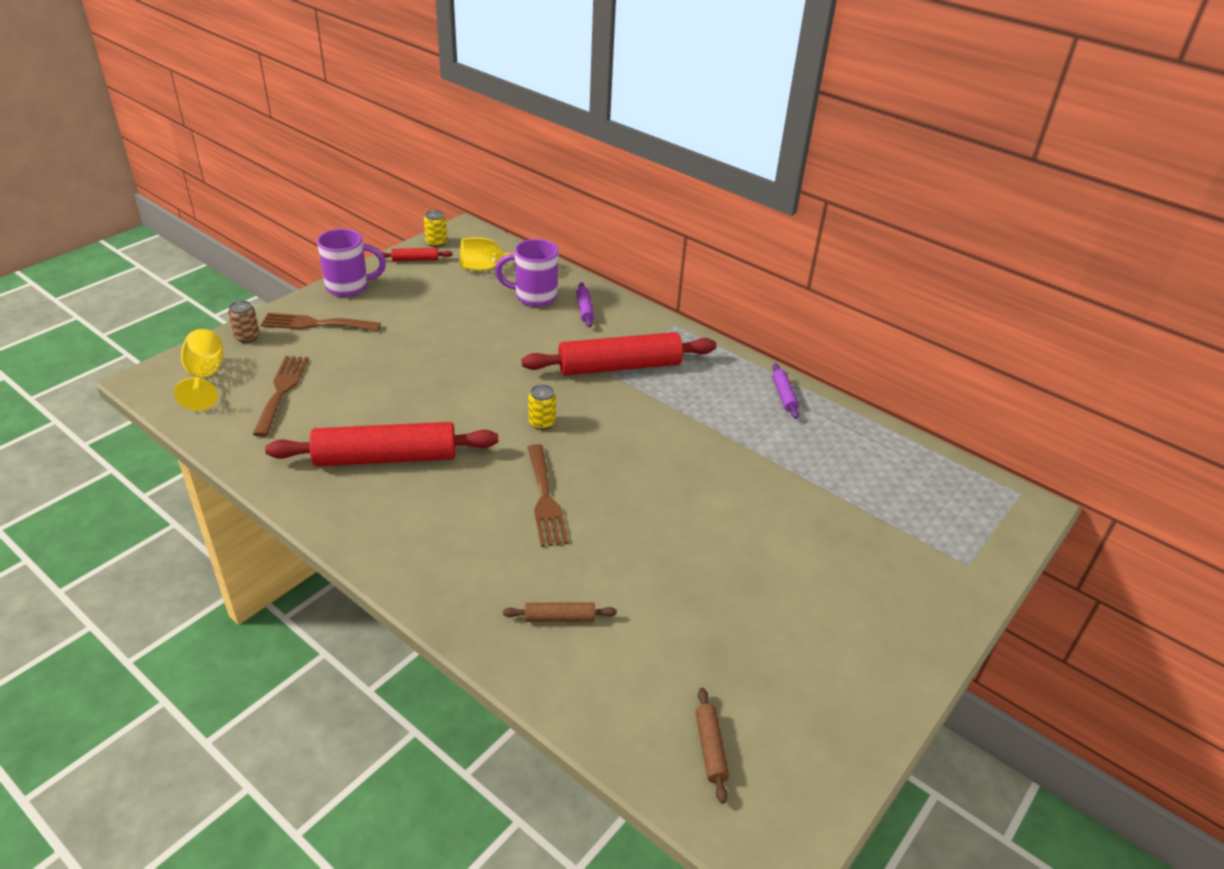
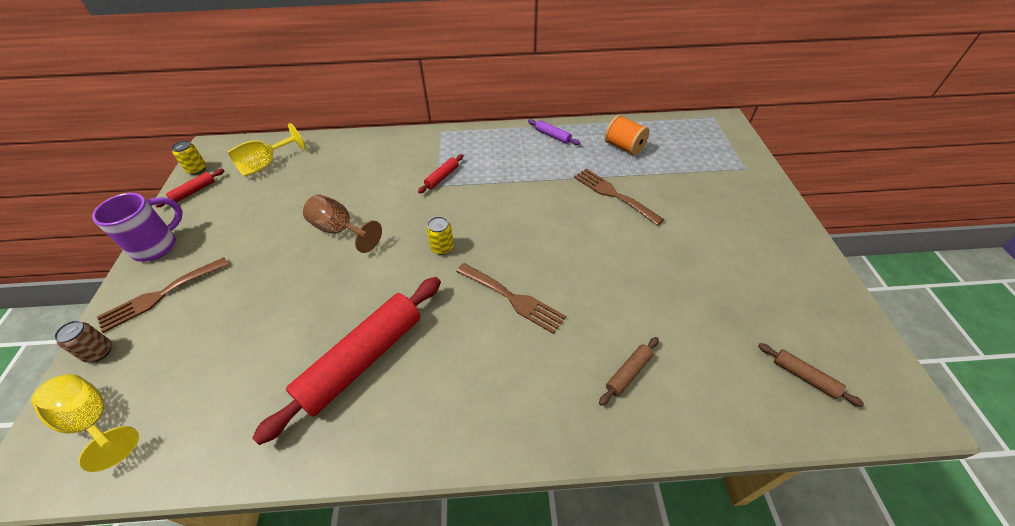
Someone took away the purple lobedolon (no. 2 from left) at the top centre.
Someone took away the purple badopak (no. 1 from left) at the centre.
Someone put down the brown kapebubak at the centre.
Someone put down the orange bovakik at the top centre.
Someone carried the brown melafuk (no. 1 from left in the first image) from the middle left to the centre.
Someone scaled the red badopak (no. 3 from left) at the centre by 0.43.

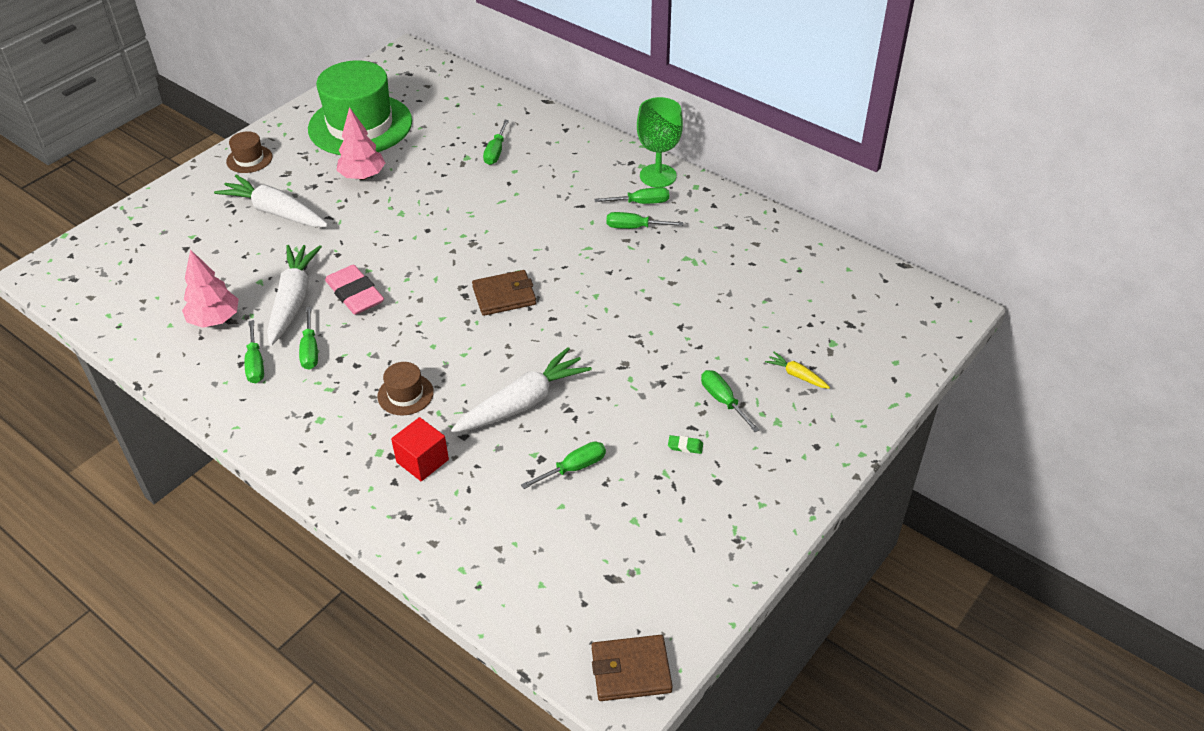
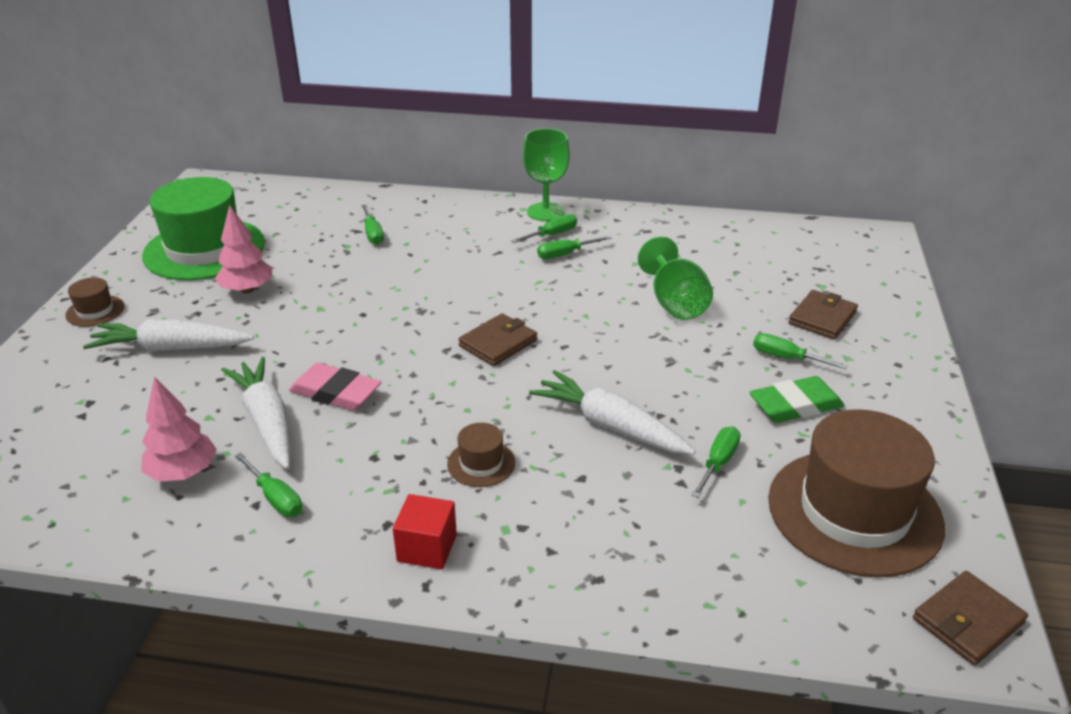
Someone took away the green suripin (no. 2 from left) at the middle left.
Someone put down the green kapebubak (no. 2 from left) at the centre.
Someone put down the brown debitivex (no. 3 from left) at the bottom right.
Someone carried the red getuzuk from the centre to the bottom centre.
Someone swapped the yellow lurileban at the centre for the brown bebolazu (no. 2 from left) at the middle right.
Someone rotated the white lurileban (no. 3 from left) at the centre by 75 degrees counterclockwise.
Someone scaled the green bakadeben at the centre by 2.43.

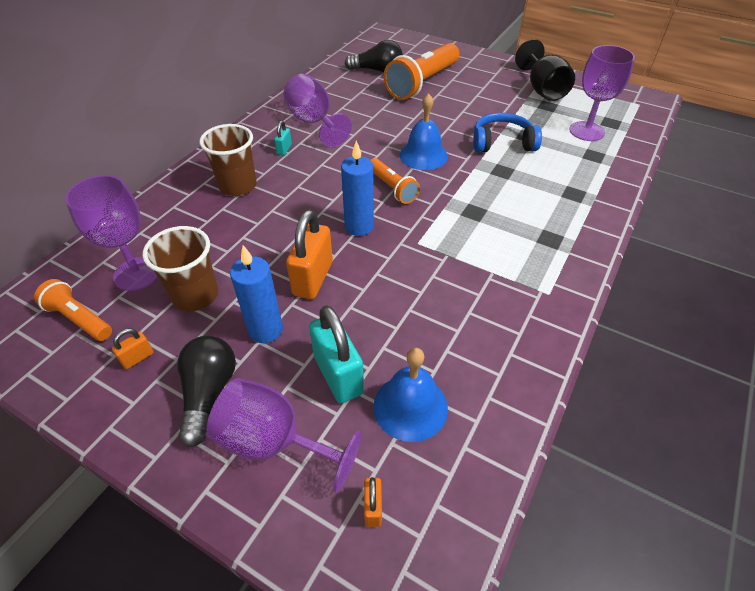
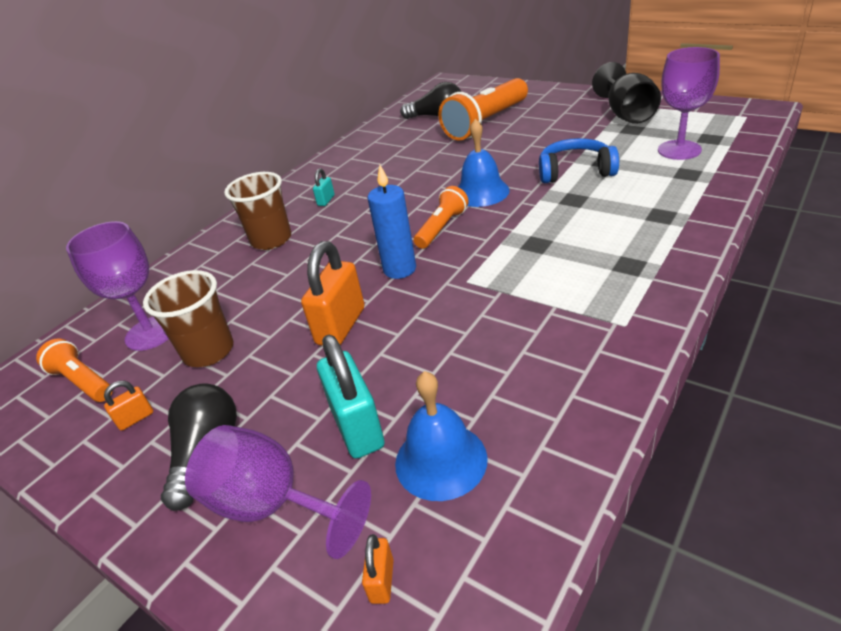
Someone took away the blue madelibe (no. 1 from left) at the centre.
Someone took away the purple kapebubak (no. 3 from left) at the top centre.
Someone rotated the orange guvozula (no. 2 from left) at the top centre by 120 degrees counterclockwise.

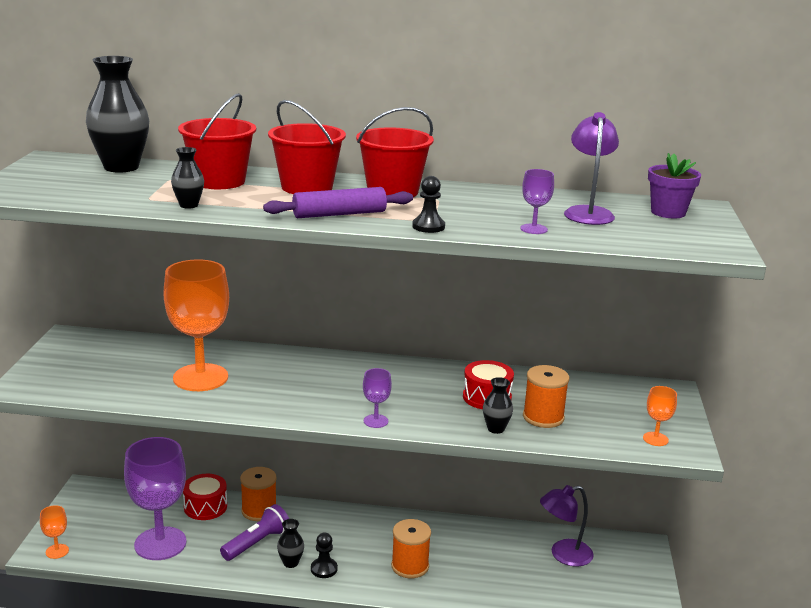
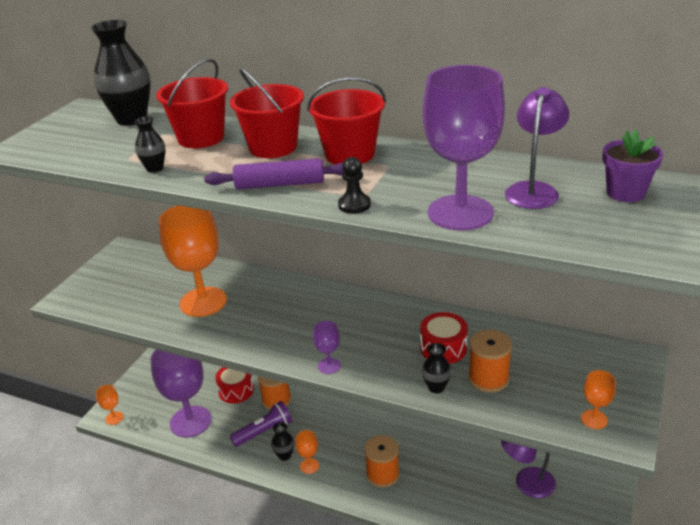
Someone swapped the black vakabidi (no. 1 from left) at the bottom centre for the orange kapebubak (no. 3 from left) at the bottom centre.
Someone scaled the purple kapebubak (no. 3 from left) at the top centre by 2.32.

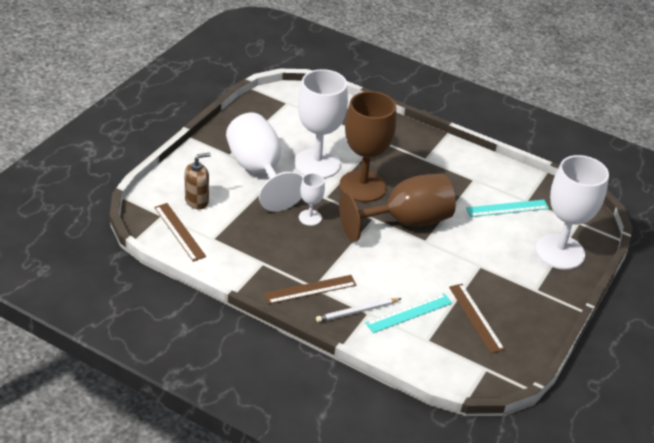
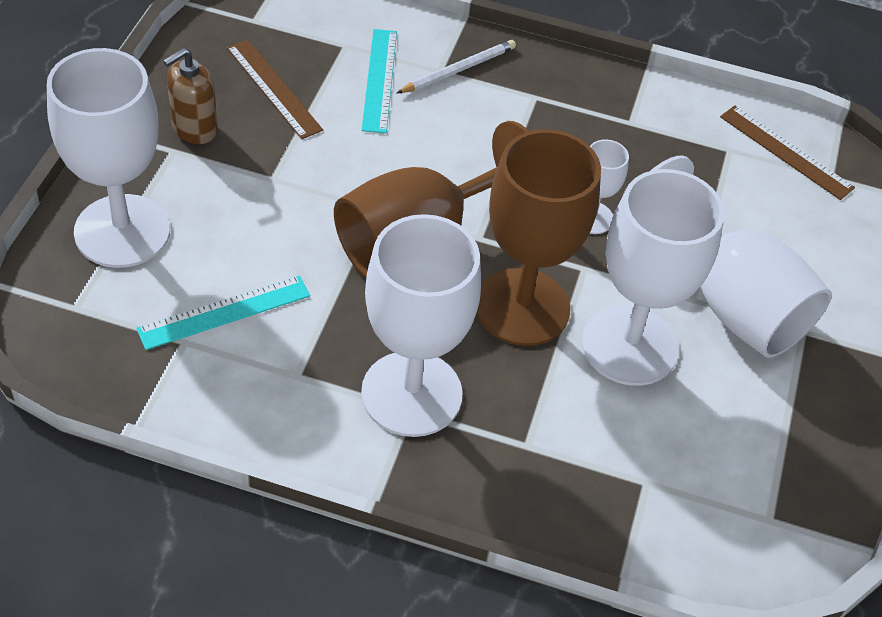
Someone took away the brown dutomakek (no. 2 from left) at the centre.
Someone put down the white kapebubak (no. 2 from left) at the centre.
Someone carried the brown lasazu from the middle left to the top left.
Someone rotated the turquoise dutomakek (no. 1 from left in the first image) at the bottom centre by 45 degrees counterclockwise.

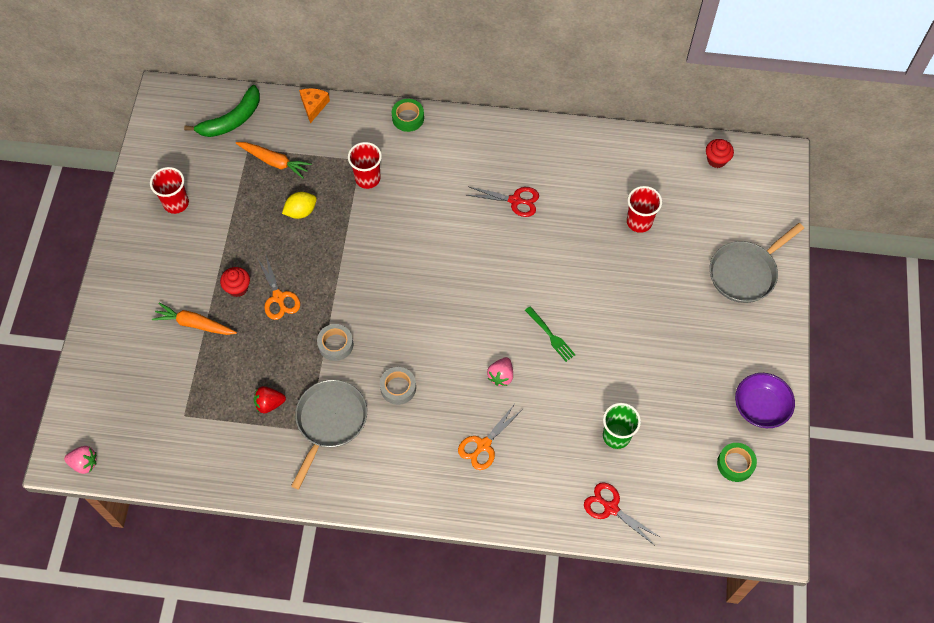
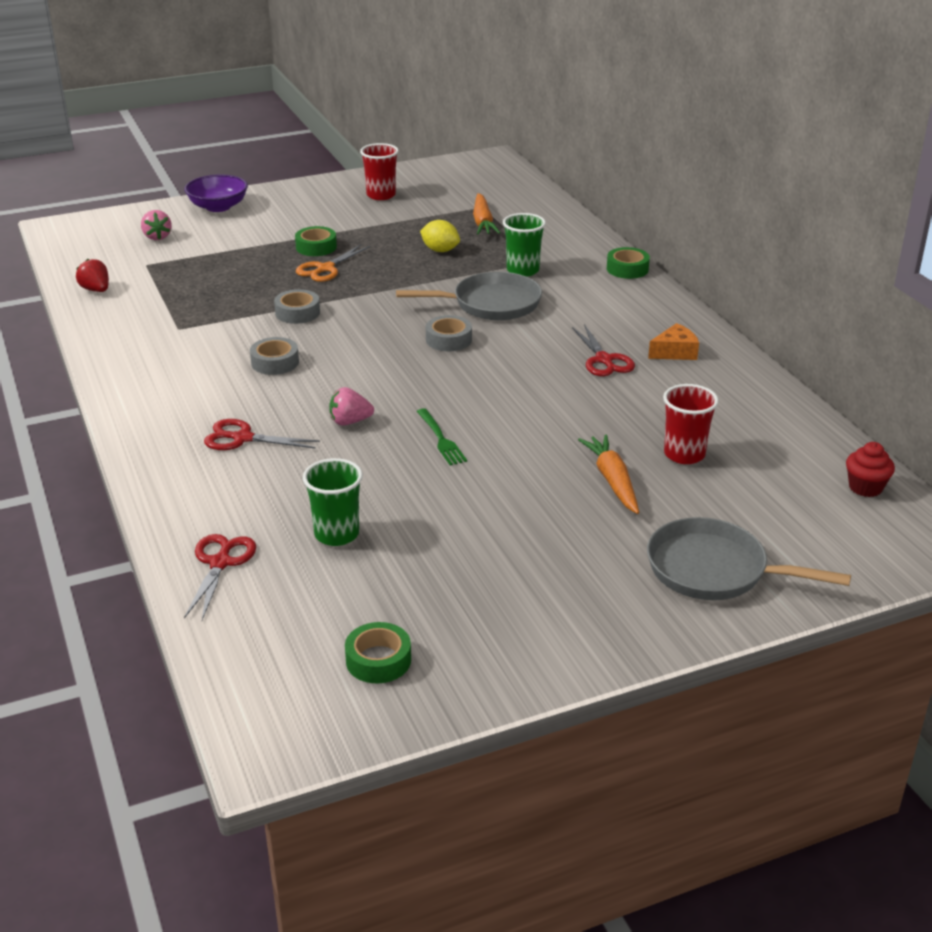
Someone took away the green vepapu at the top left.
Someone put down the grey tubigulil (no. 3 from left) at the centre.
Someone carried the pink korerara (no. 1 from left) from the bottom left to the top left.
Someone carried the orange lurileban (no. 1 from left in the first image) from the middle left to the centre.
Someone carried the red korerara from the middle left to the top left.
Someone carried the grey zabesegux (no. 1 from left) from the bottom centre to the top centre.
Someone carried the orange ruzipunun from the top centre to the middle right.
Someone carried the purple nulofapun from the middle right to the top left.
Someone swapped the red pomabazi (no. 1 from left) at the middle left for the green tubigulil (no. 1 from left) at the top centre.
Someone repainted the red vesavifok (no. 2 from left) at the top centre, which became the green vesavifok (no. 2 from left) at the top centre.
Someone repainted the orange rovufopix (no. 2 from left) at the bottom centre, which became the red rovufopix (no. 2 from left) at the middle left.
Someone rotated the green melafuk at the centre by 45 degrees counterclockwise.

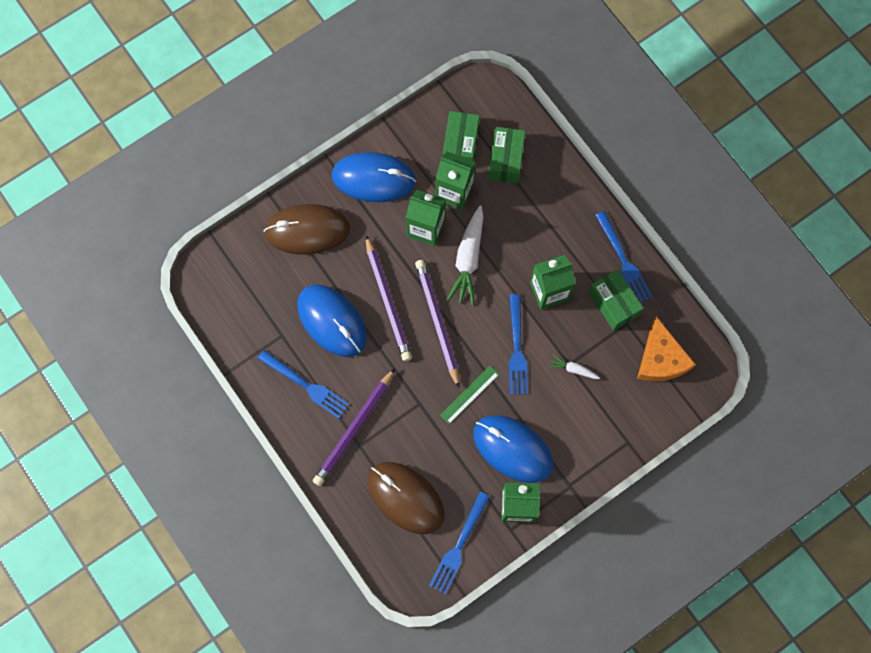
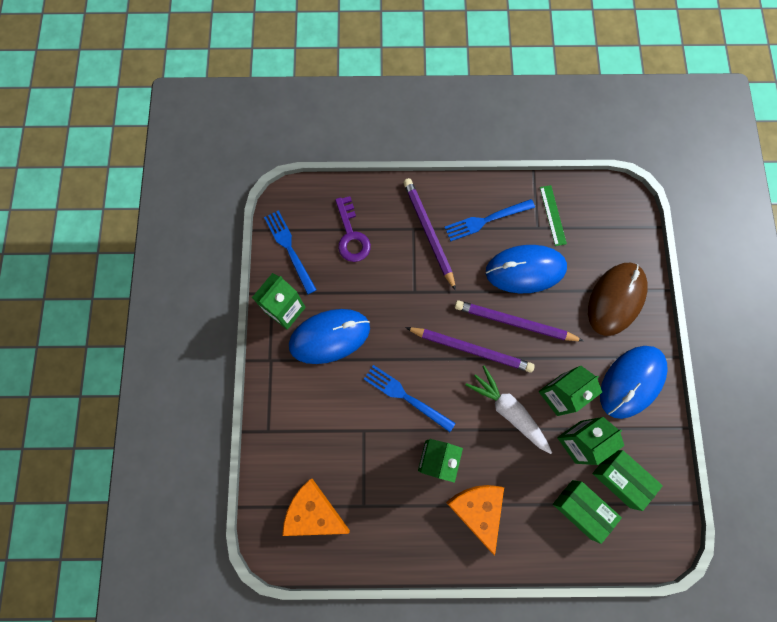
Someone took away the white lurileban (no. 2 from left) at the centre.
Someone took away the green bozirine (no. 3 from left) at the middle right.
Someone took away the blue melafuk (no. 4 from left) at the middle right.
Someone put down the orange ruzipunun (no. 2 from left) at the bottom centre.
Someone carried the green dutomakek from the centre to the middle right.
Someone swapped the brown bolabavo (no. 2 from left) at the bottom centre for the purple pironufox at the centre.

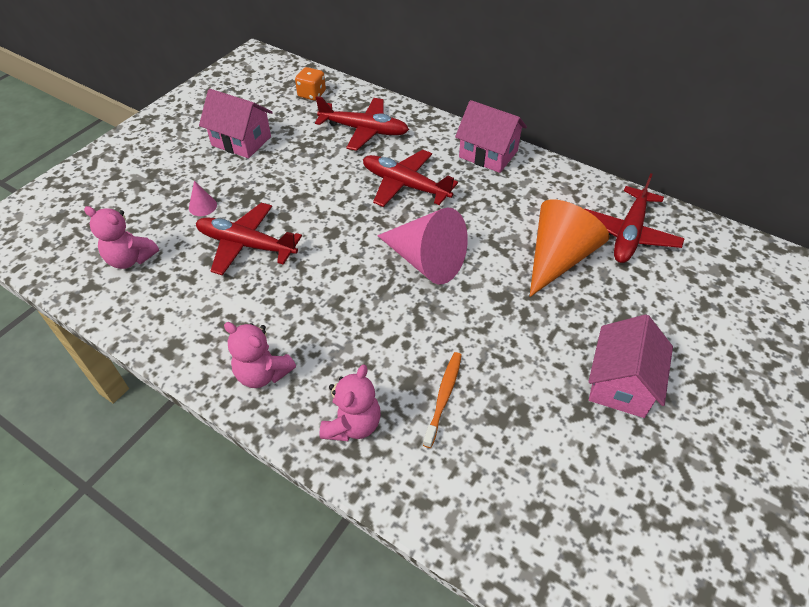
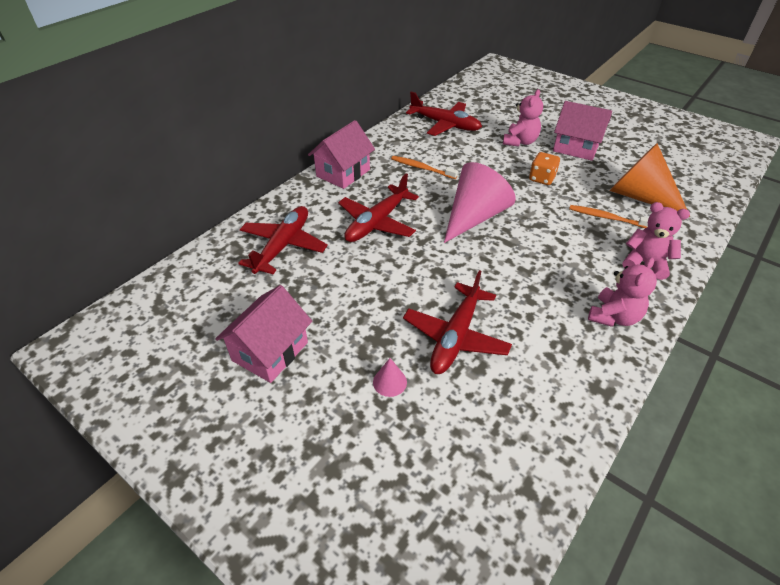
Someone put down the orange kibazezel (no. 1 from left) at the top centre.
Someone carried the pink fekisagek (no. 1 from left) from the middle left to the top right.
Someone carried the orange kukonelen from the top centre to the top right.
Someone carried the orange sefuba from the middle right to the top right.

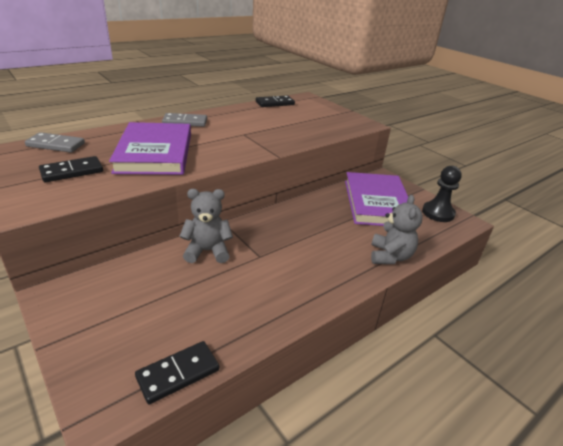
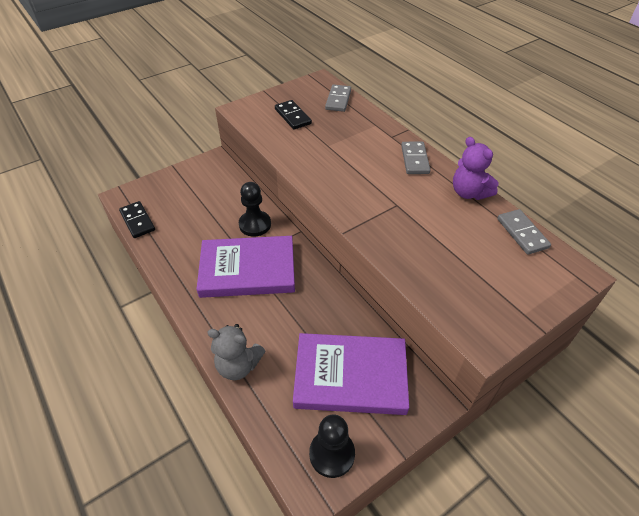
Someone put down the purple fekisagek at the top right.
Someone carried the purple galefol (no. 1 from left) from the top left to the centre.
Someone swapped the grey fekisagek (no. 1 from left) at the centre for the black vakabidi (no. 1 from left) at the centre.
Someone repainted the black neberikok (no. 3 from left) at the top centre, which became the grey neberikok (no. 3 from left) at the middle right.

